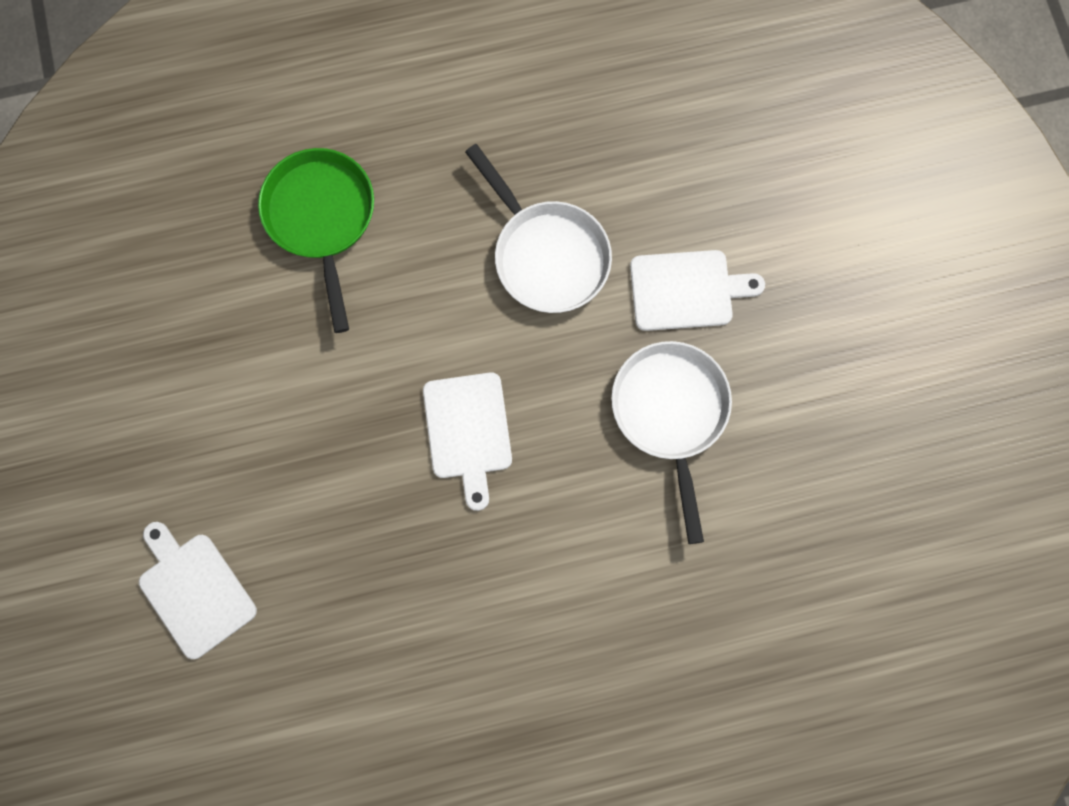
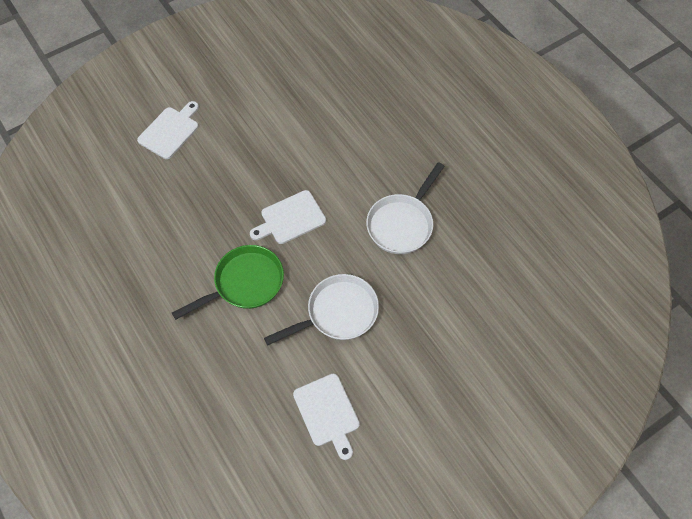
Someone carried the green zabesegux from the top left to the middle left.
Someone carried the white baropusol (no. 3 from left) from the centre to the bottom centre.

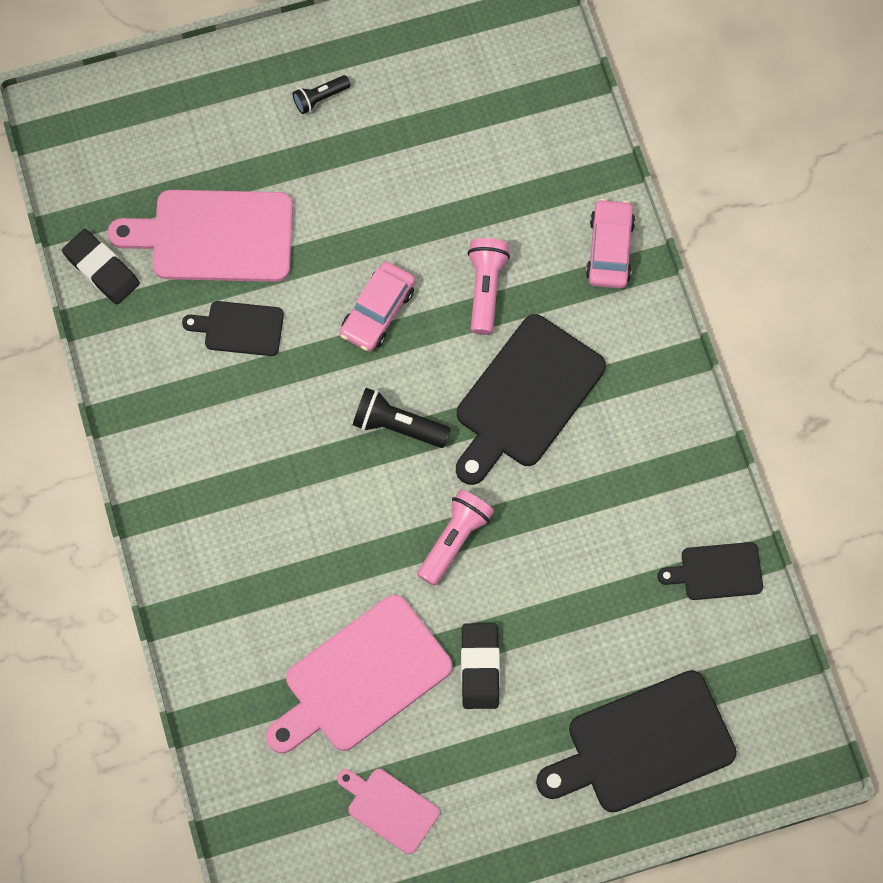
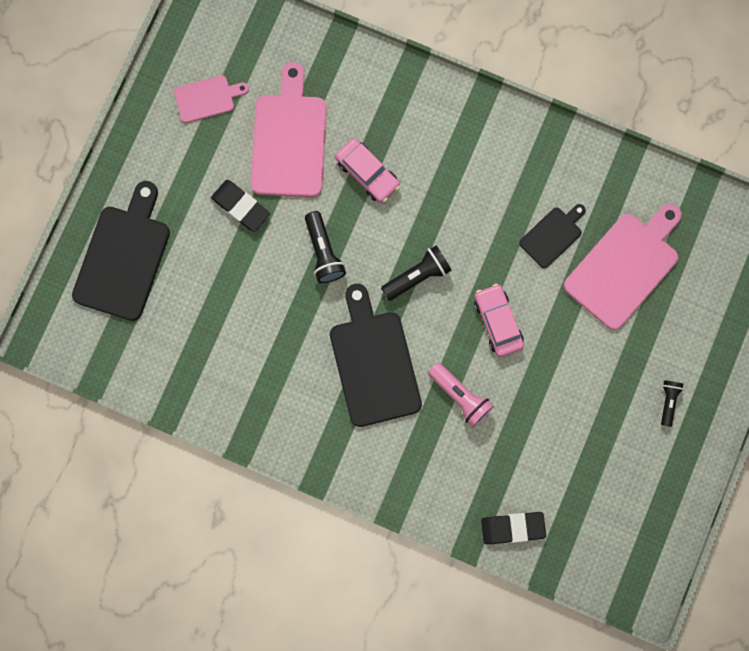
Someone took away the black baropusol (no. 4 from left) at the middle right.
Someone carried the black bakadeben (no. 1 from left in the first image) from the top left to the bottom right.
Someone carried the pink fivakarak (no. 2 from left in the first image) from the top right to the top centre.
Someone repainted the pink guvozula (no. 1 from left) at the centre, which became the black guvozula (no. 1 from left) at the centre.

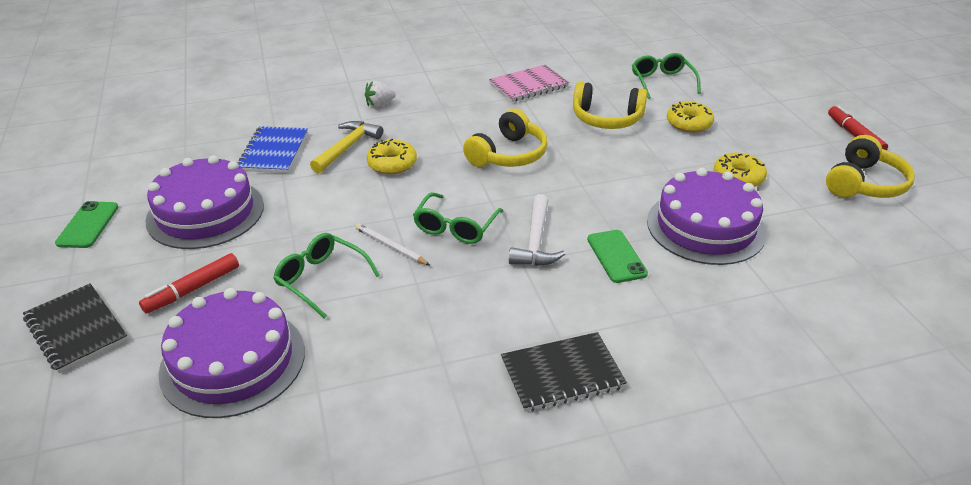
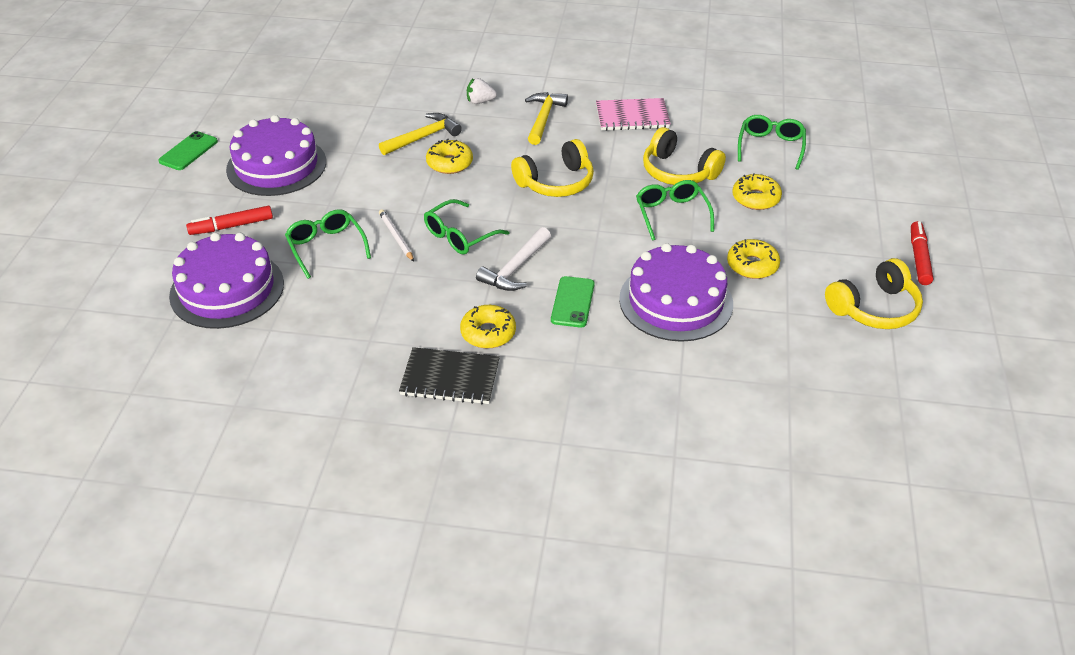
Someone took away the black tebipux (no. 1 from left) at the bottom left.
Someone took away the blue tebipux at the top left.
Someone put down the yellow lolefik (no. 2 from left) at the centre.
Someone put down the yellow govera (no. 2 from left) at the top centre.
Someone put down the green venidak (no. 3 from left) at the top centre.

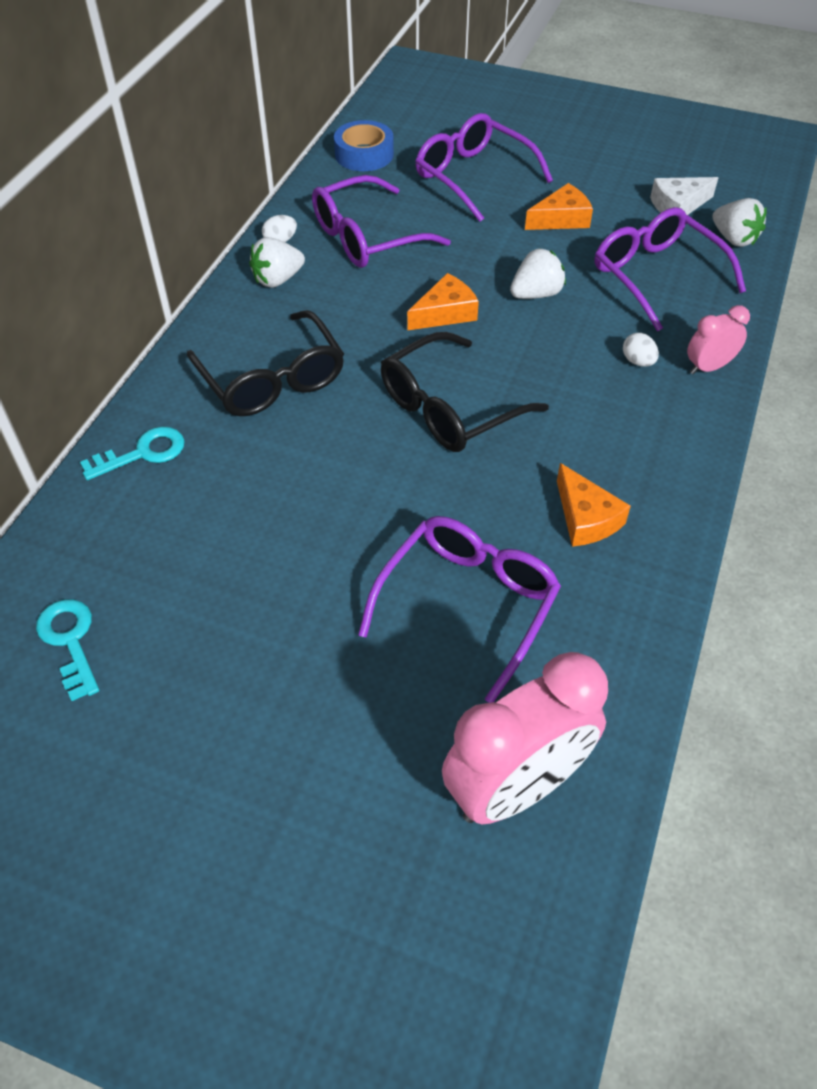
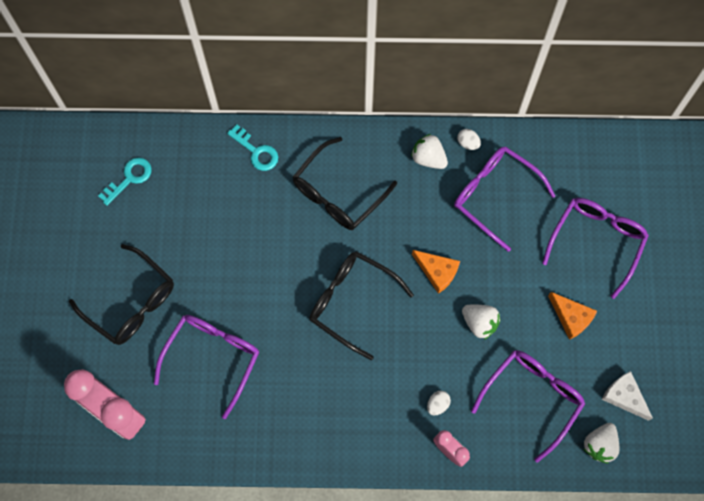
Someone took away the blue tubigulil at the top centre.
Someone took away the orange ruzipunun (no. 3 from left) at the middle right.
Someone put down the black venidak (no. 1 from left) at the middle left.
Someone rotated the purple venidak (no. 2 from left in the first image) at the centre by 75 degrees counterclockwise.

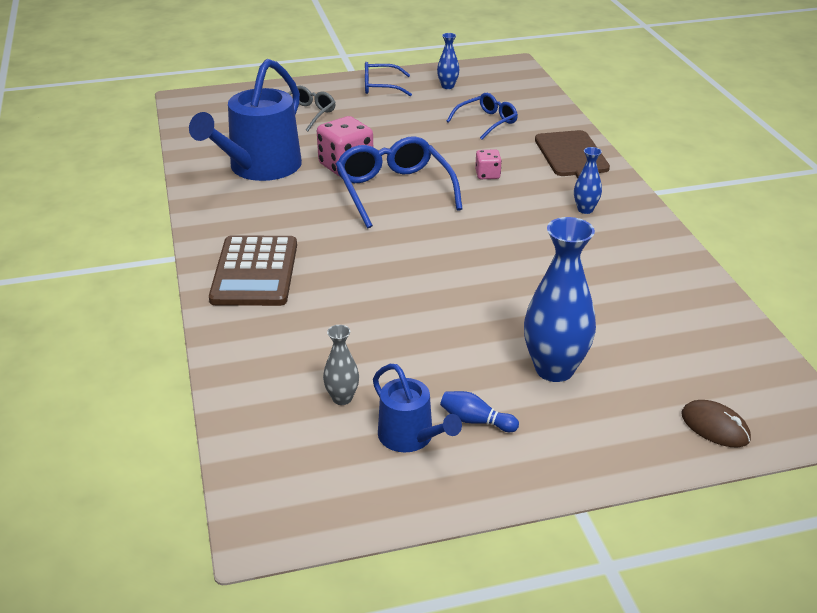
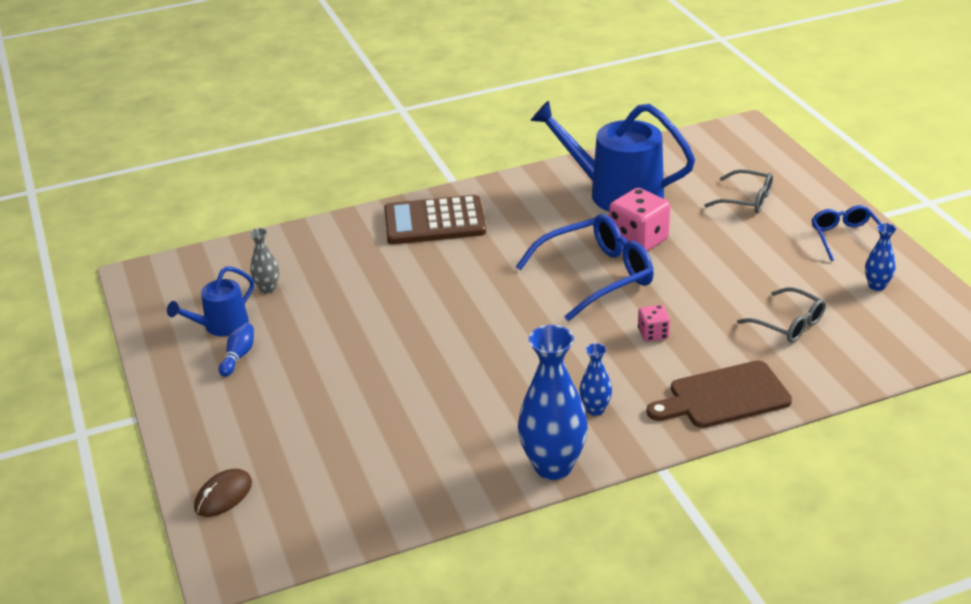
Someone carried the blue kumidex (no. 2 from left in the first image) from the middle right to the centre.
Someone repainted the blue venidak (no. 3 from left) at the top centre, which became the grey venidak (no. 2 from left) at the middle right.

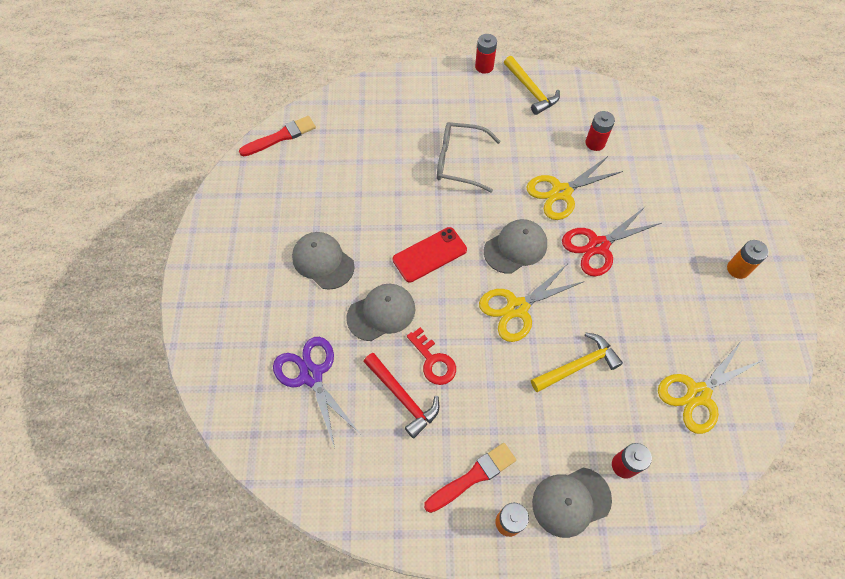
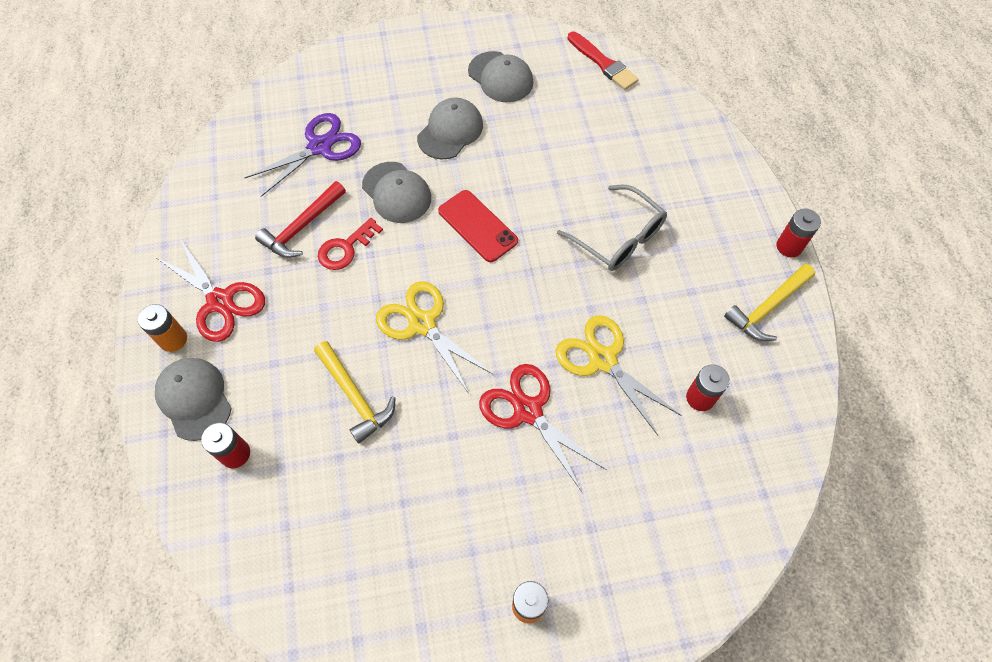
Someone took away the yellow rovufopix (no. 3 from left) at the bottom right.
Someone carried the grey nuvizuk (no. 3 from left in the first image) from the centre to the top centre.
Someone swapped the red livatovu (no. 2 from left) at the bottom centre for the red rovufopix (no. 1 from left) at the middle left.
Someone rotated the grey venidak at the top centre by 135 degrees clockwise.

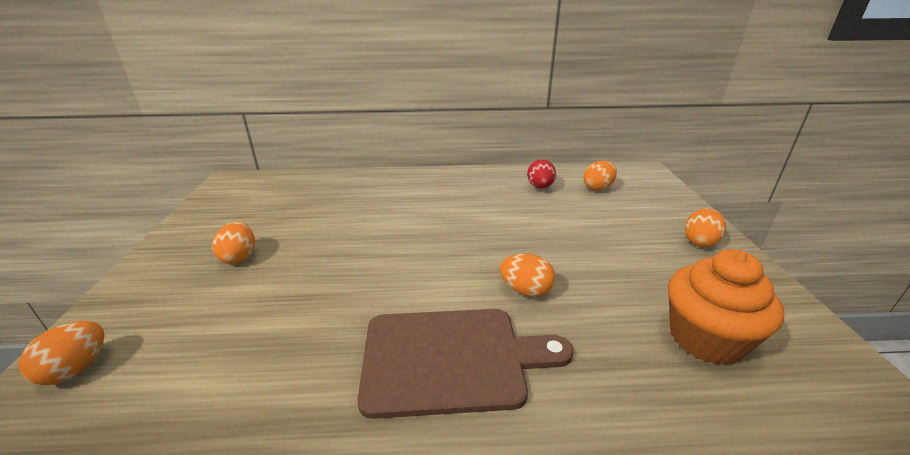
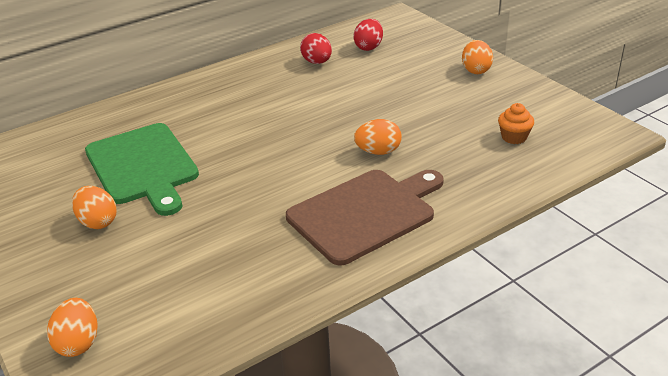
Someone put down the green baropusol at the middle left.
Someone repainted the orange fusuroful (no. 4 from left) at the centre, which became the red fusuroful (no. 2 from left) at the top centre.
Someone scaled the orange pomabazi at the bottom right by 0.50.

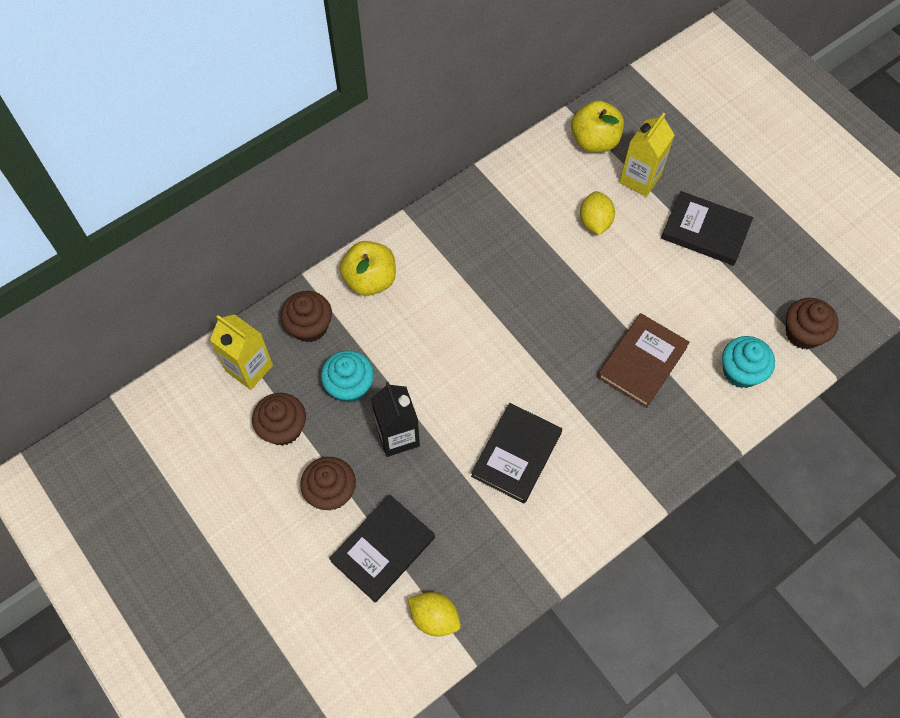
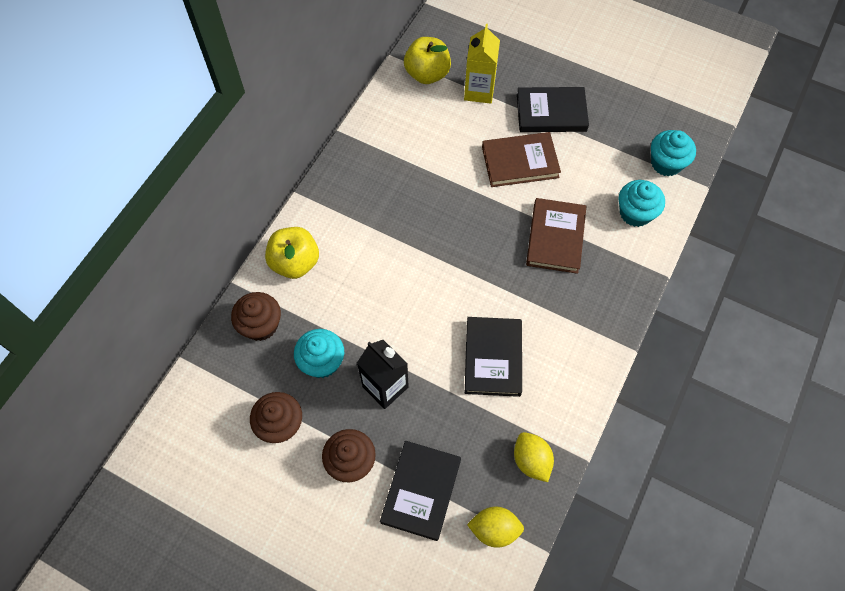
Someone took away the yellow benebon (no. 1 from left) at the middle left.
Someone put down the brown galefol (no. 1 from left) at the top centre.
Someone carried the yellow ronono (no. 2 from left) from the top centre to the bottom centre.
Someone repainted the brown pomabazi (no. 4 from left) at the middle right, which became the turquoise pomabazi (no. 3 from left) at the top right.

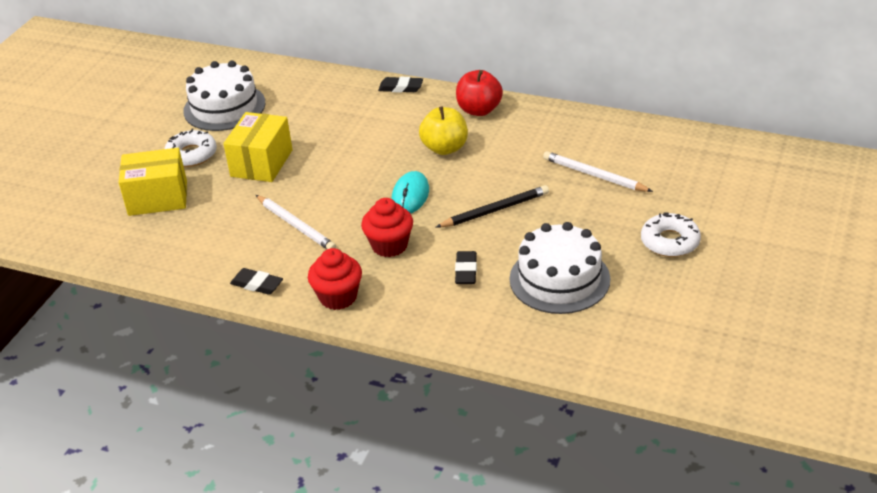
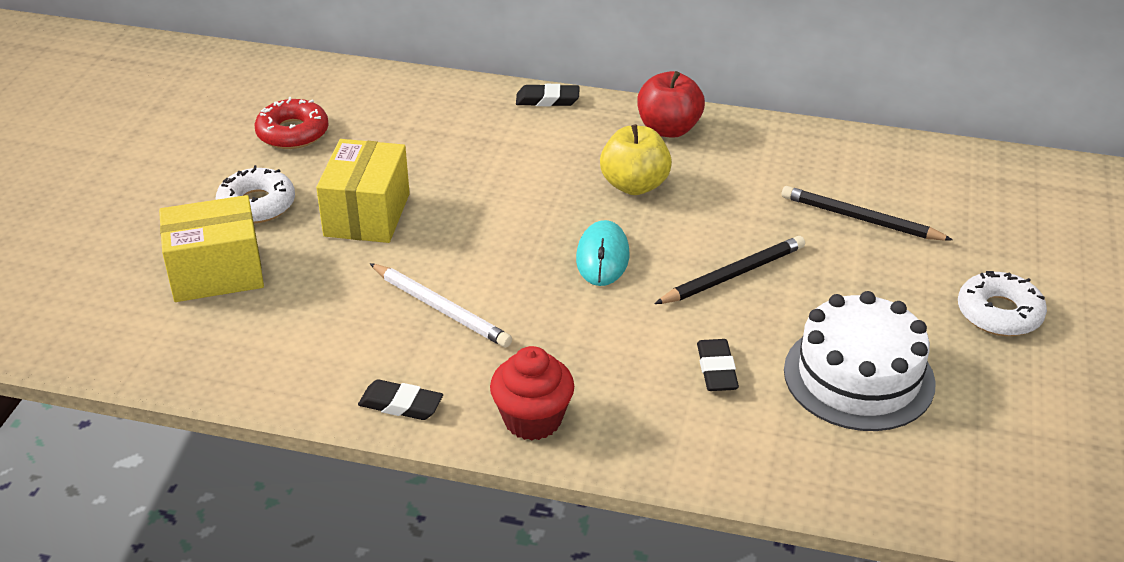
Someone took away the red pomabazi (no. 2 from left) at the centre.
Someone swapped the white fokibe (no. 1 from left) at the top left for the red lolefik at the top left.
Someone repainted the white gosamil (no. 2 from left) at the middle right, which became the black gosamil (no. 2 from left) at the middle right.

